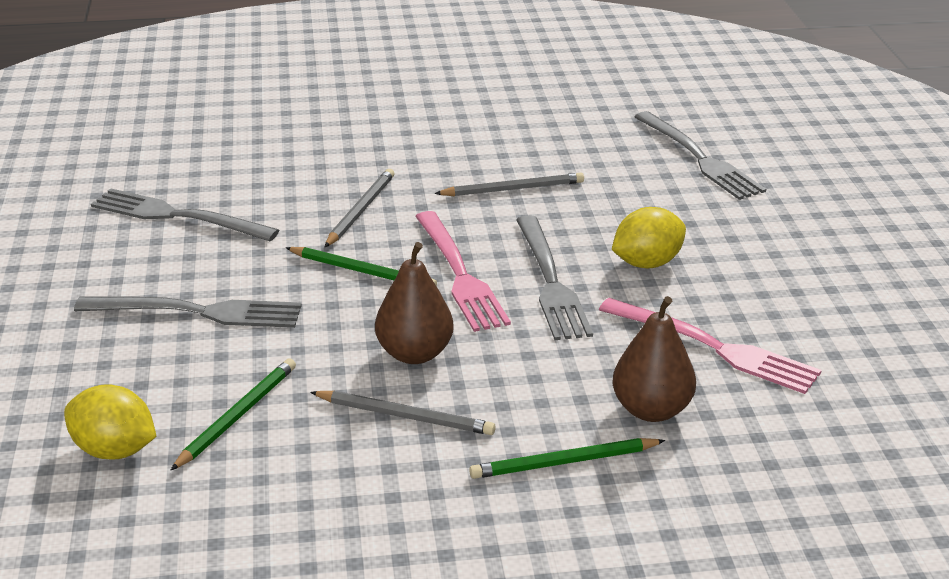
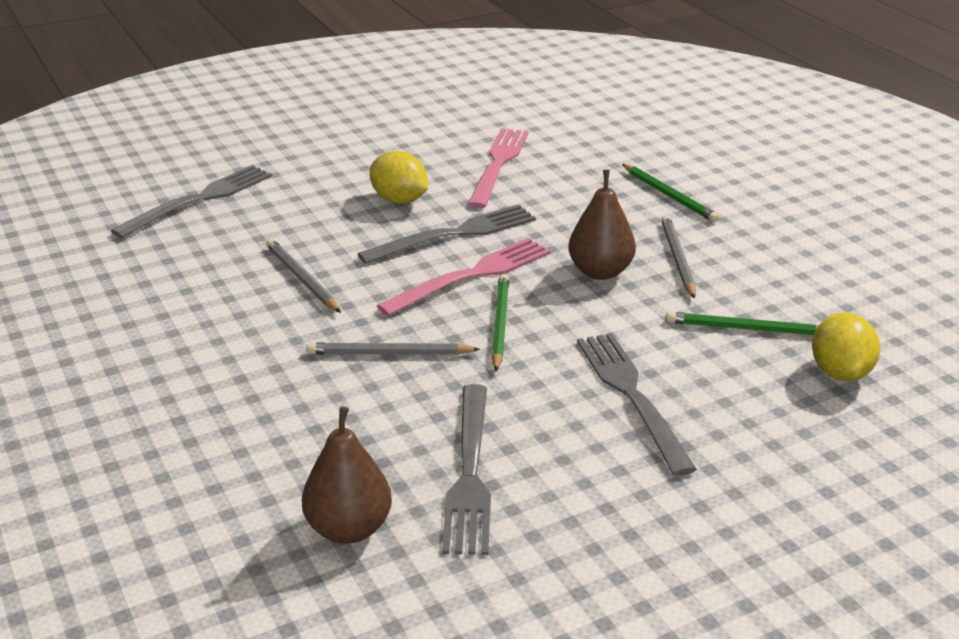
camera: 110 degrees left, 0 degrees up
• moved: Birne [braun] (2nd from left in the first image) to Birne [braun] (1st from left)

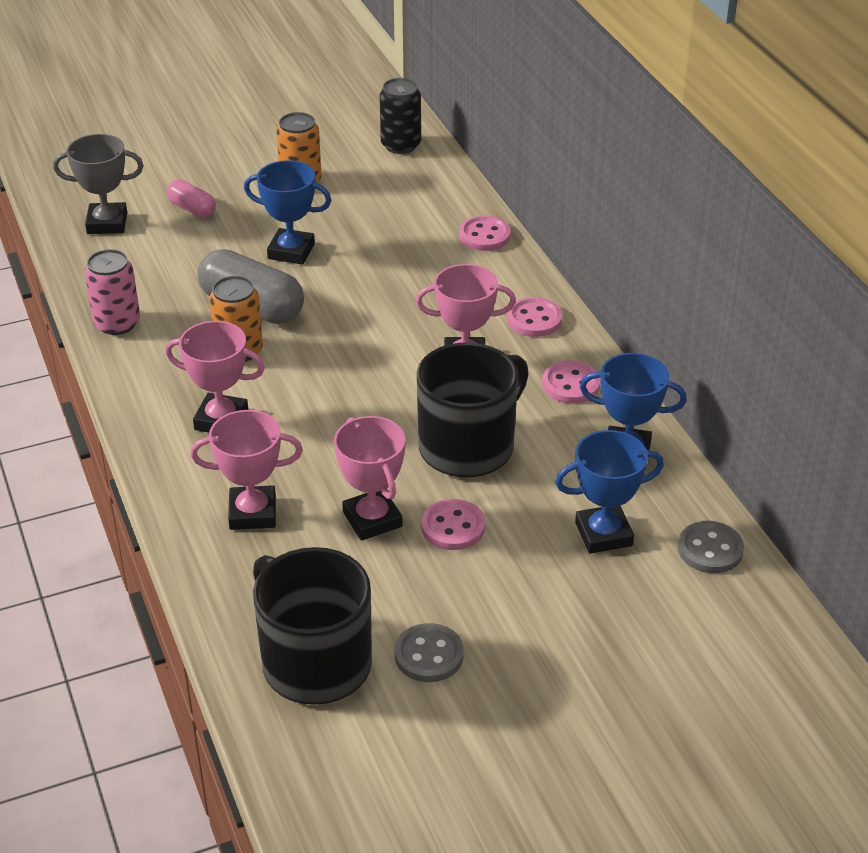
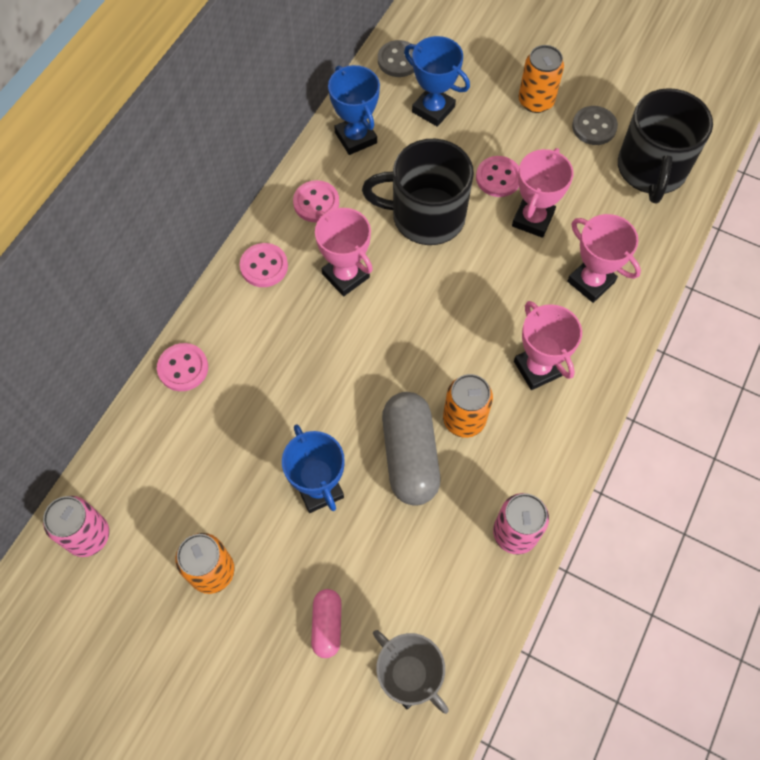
camera: 130 degrees left, 25 degrees up
• recoloured: Dose [schwarz] to Dose [rosa] (1st from left)
• added: Dose [orange] (3rd from left)

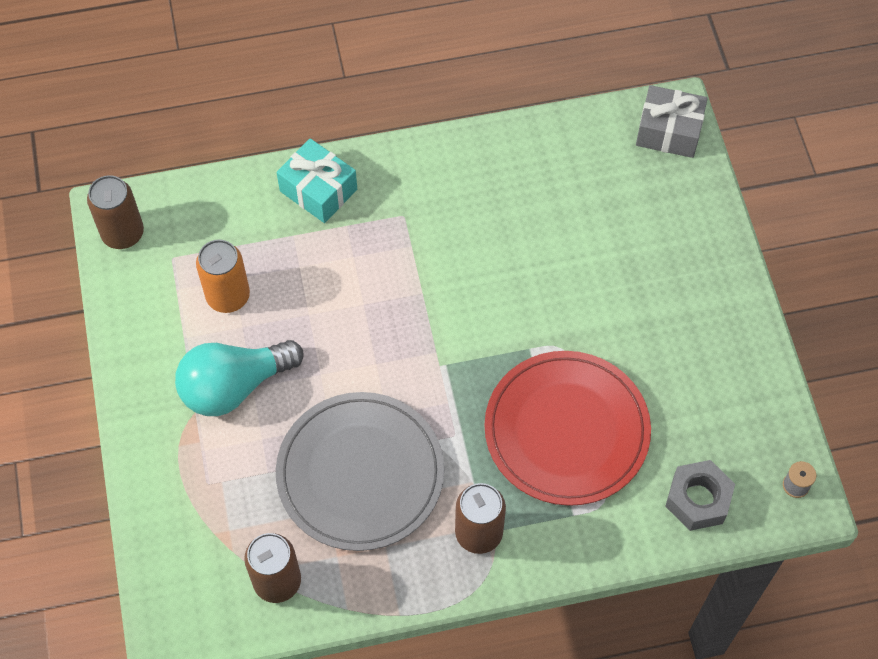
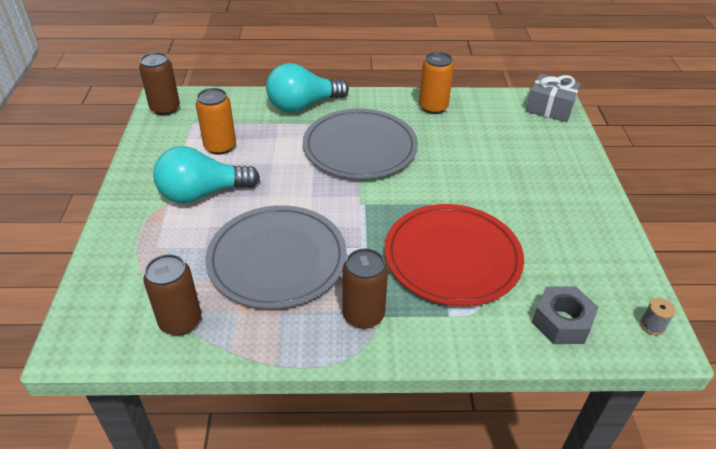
camera: 10 degrees right, 20 degrees down
• replaced: Geschenk [türkis] to Glühbirne [türkis] (2nd from left)
• added: Dose [orange] (2nd from left)
• added: Teller [grau] (2nd from left)

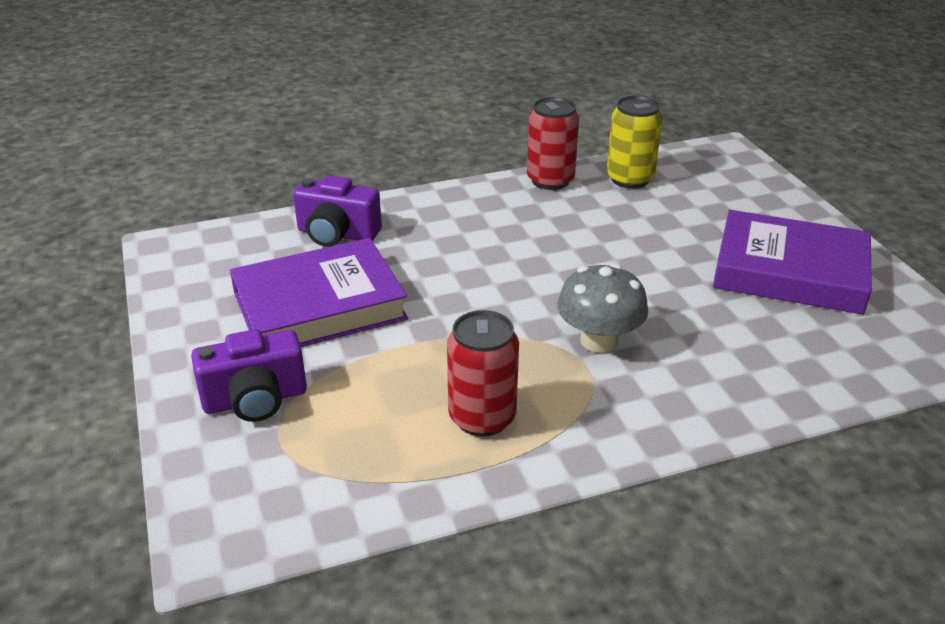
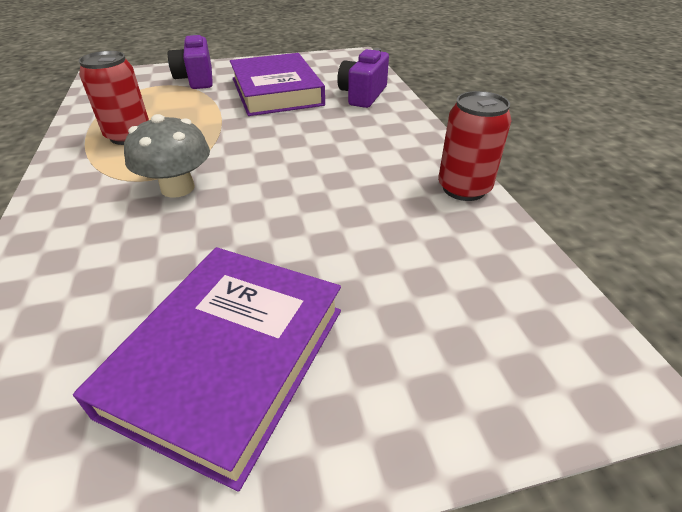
camera: 95 degrees right, 5 degrees up
• removed: Dose [gelb]

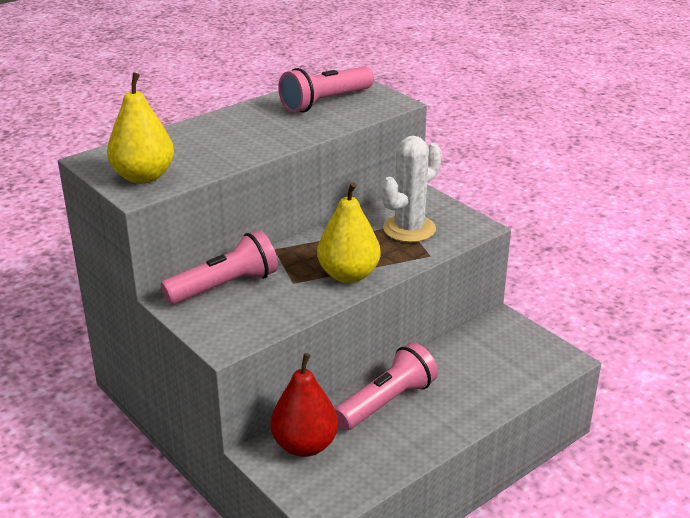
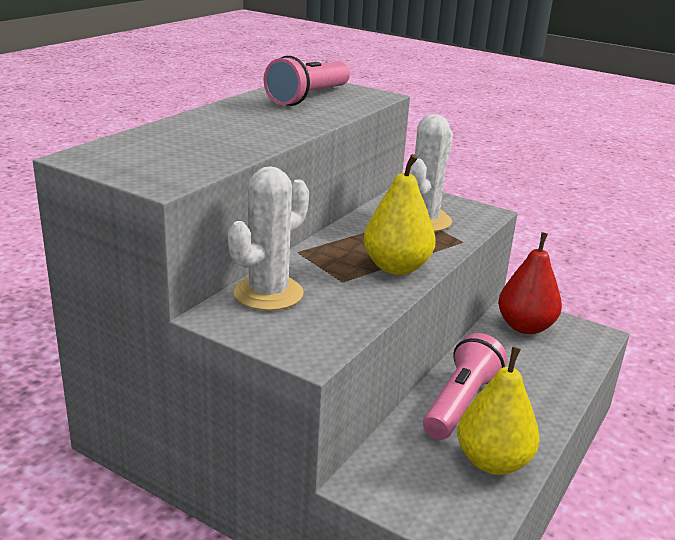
camera: 20 degrees left, 5 degrees down
• moved: Birne [gelb] (1st from left in the first image) to Birne [gelb] (2nd from left)
• replaced: Taschenlampe [rosa] (1st from left) to Kaktus [weiß] (1st from left)
• moved: Birne [rot]

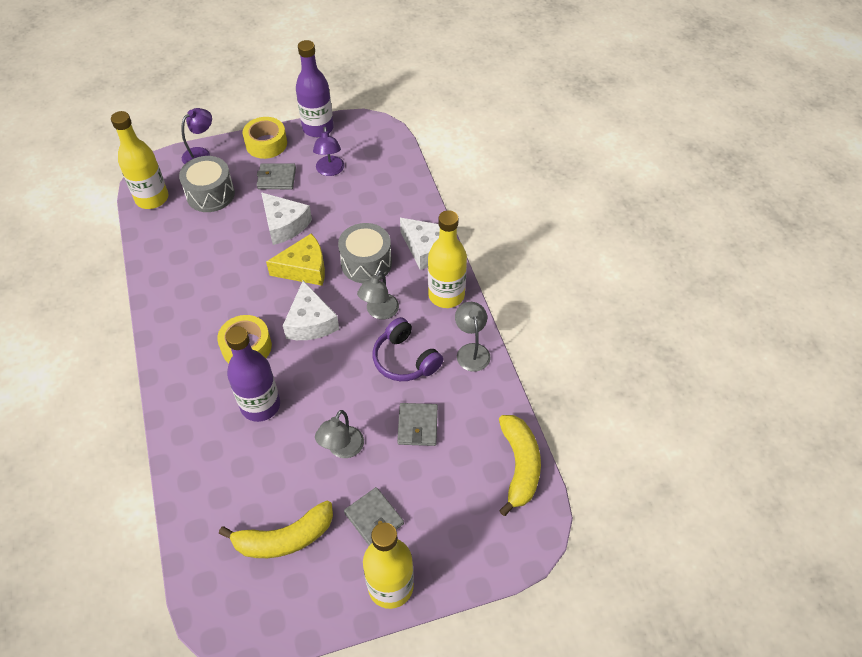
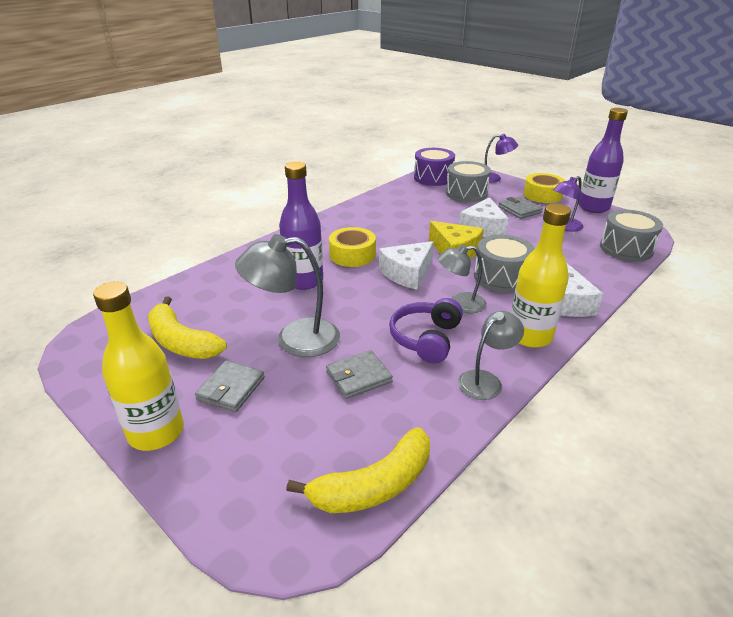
camera: 60 degrees right, 20 degrees down
• replaced: Flasche [gelb] (1st from left) to Trommel [lila]
• resized: Lampe [grau] (1st from left) x1.59
• added: Trommel [grau] (3rd from left)

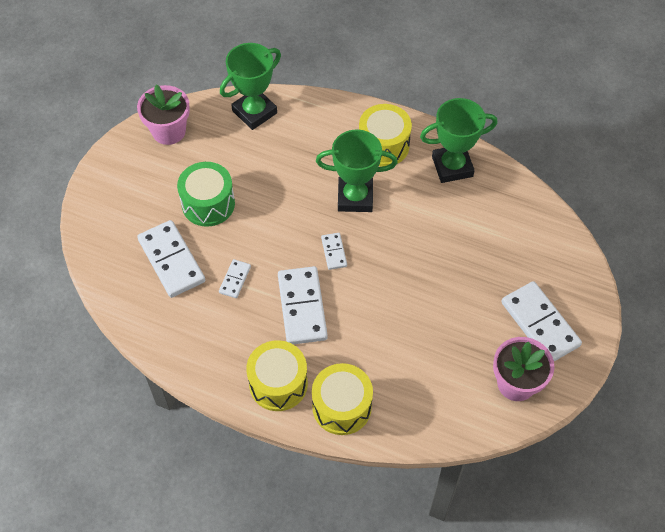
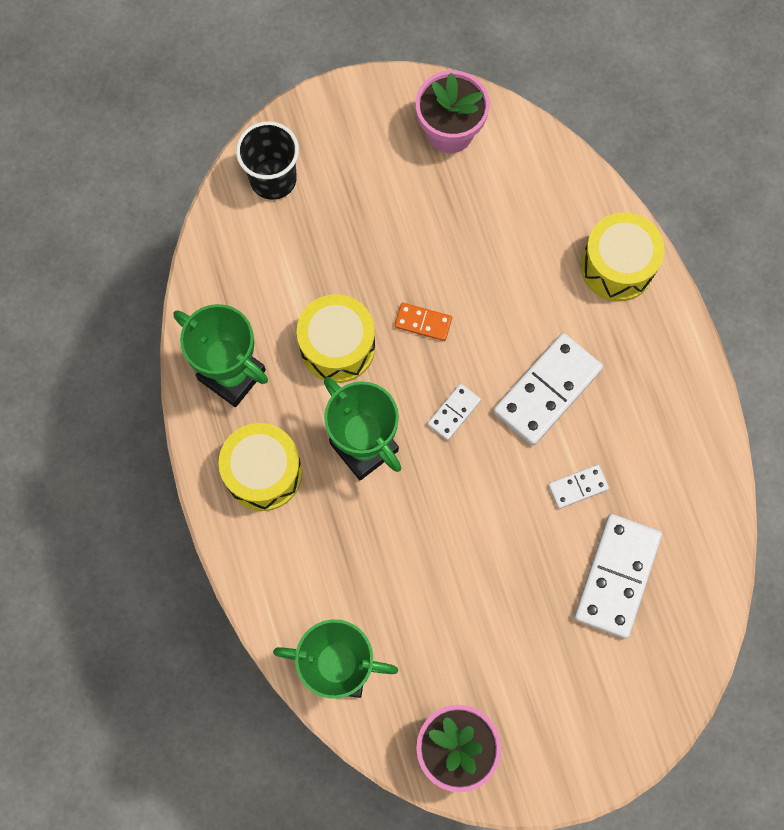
camera: 130 degrees left, 15 degrees up
• removed: Trommel [grün]
• removed: Dominostein [weiß] (5th from left)
• moved: Trommel [gelb] (1st from left in the first image) to Trommel [gelb] (2nd from left)
• added: Becher [schwarz]
• added: Dominostein [orange]

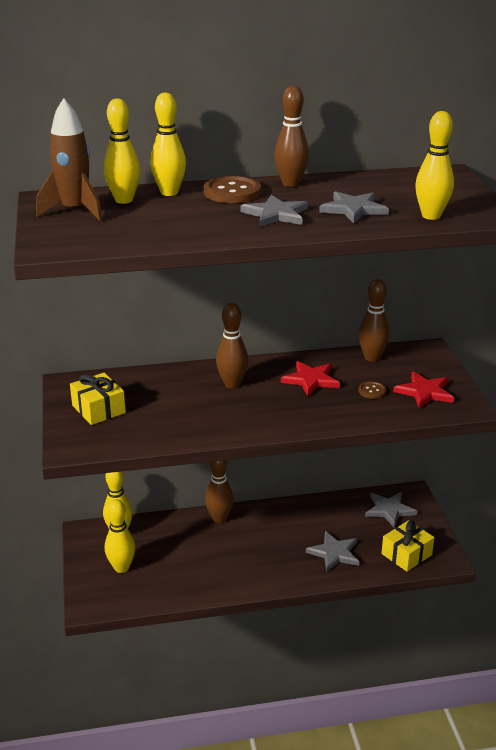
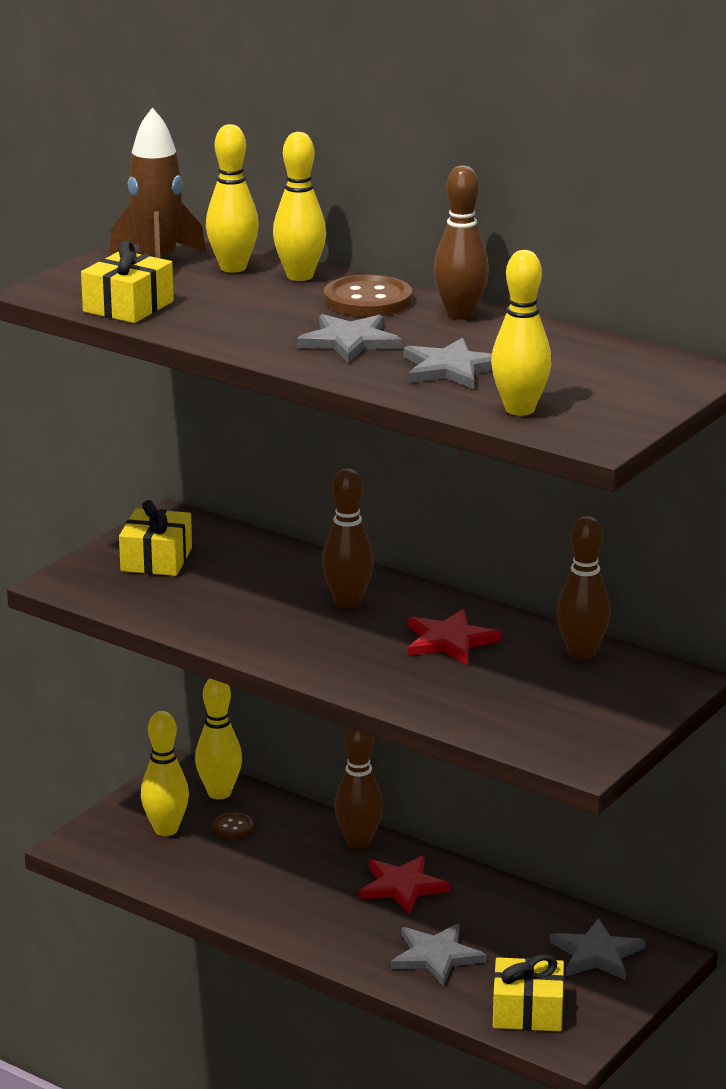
camera: 45 degrees right, 5 degrees down
• moved: Stern [rot] (2nd from left in the first image) to Stern [rot] (1st from left)
• moved: Knopf [braun] (2nd from left in the first image) to Knopf [braun] (1st from left)
• added: Geschenk [gelb] (1st from left)

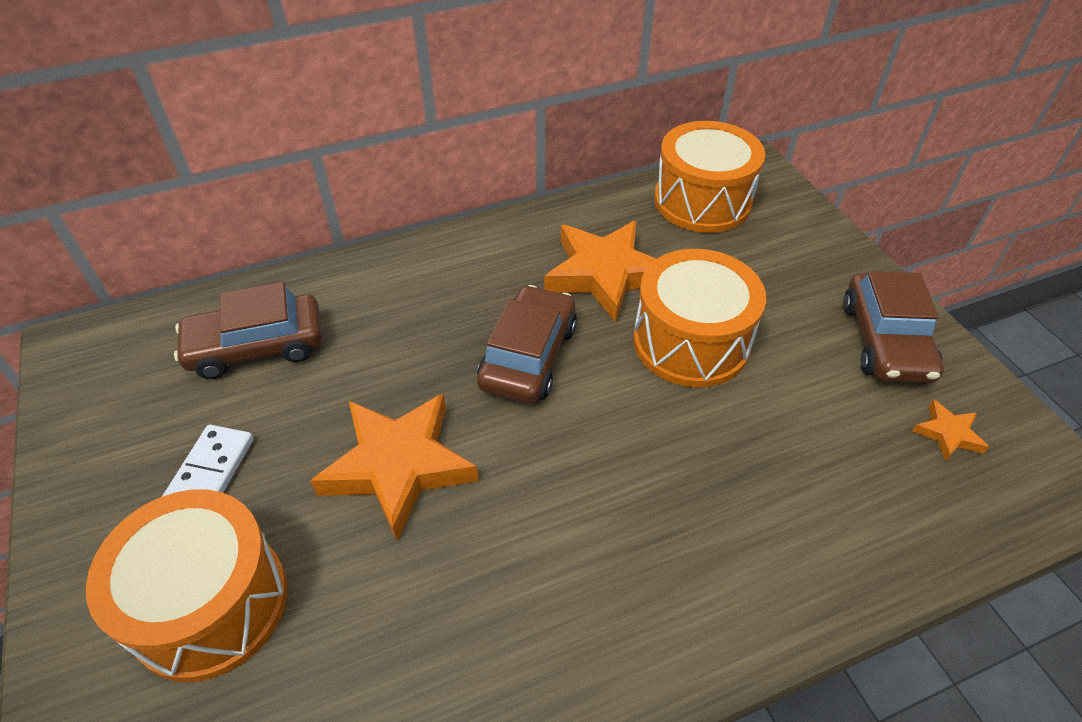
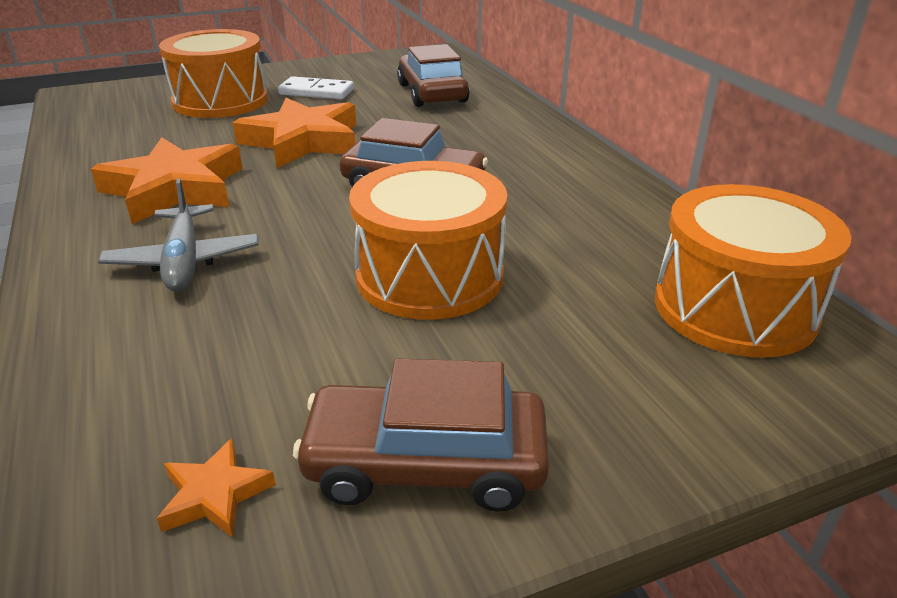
camera: 90 degrees right, 15 degrees down
• moved: Stern [orange] (2nd from left in the first image) to Stern [orange] (1st from left)
• added: Flugzeug [grau]

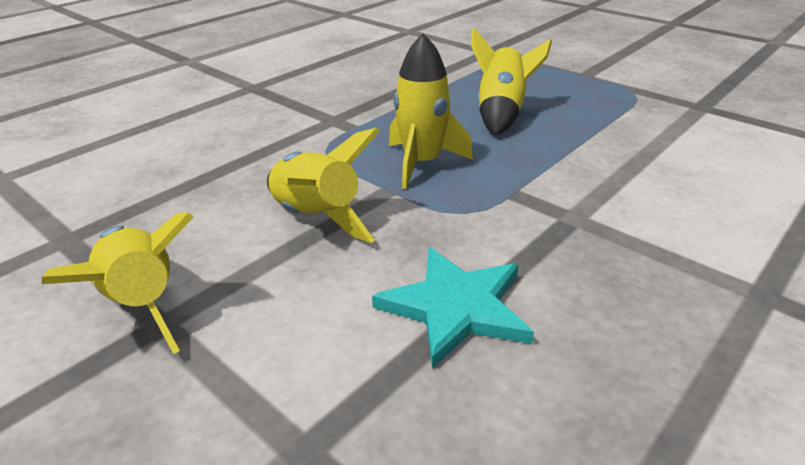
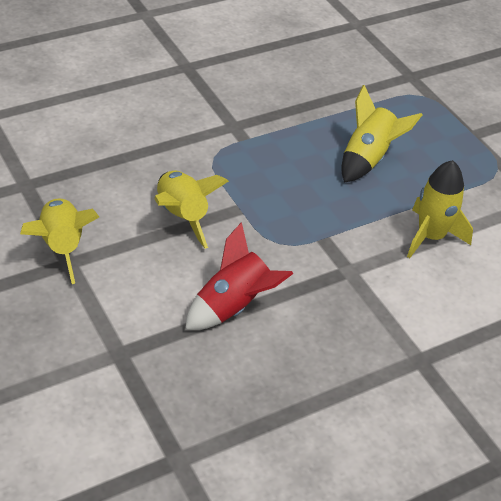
camera: 15 degrees right, 10 degrees up
• moved: Rakete [gelb] (3rd from left in the first image) to Rakete [gelb] (4th from left)
• replaced: Stern [türkis] to Rakete [rot]

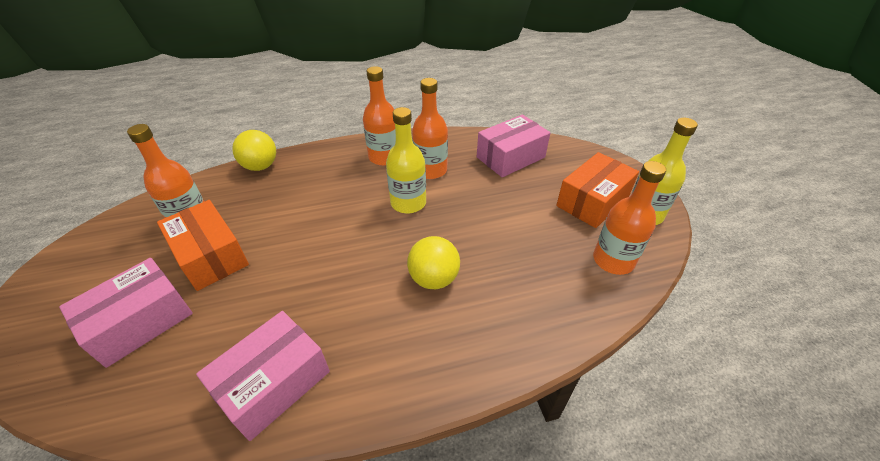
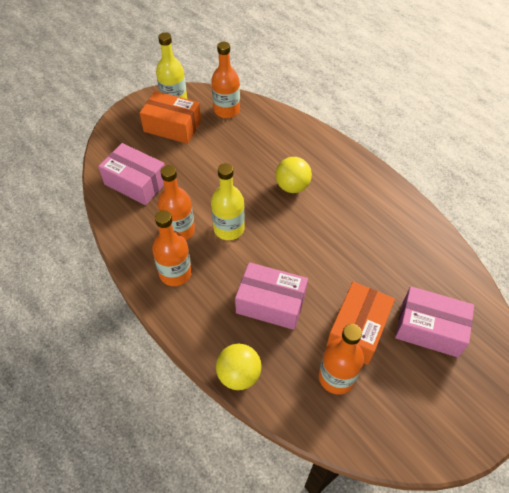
camera: 115 degrees left, 10 degrees up
• moved: Schachtel [rosa] (2nd from left)

